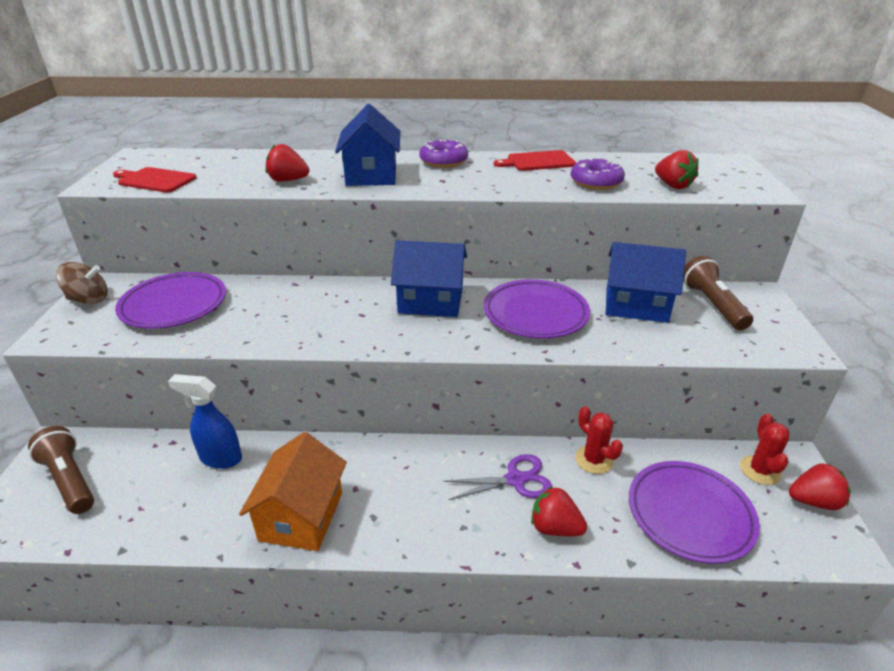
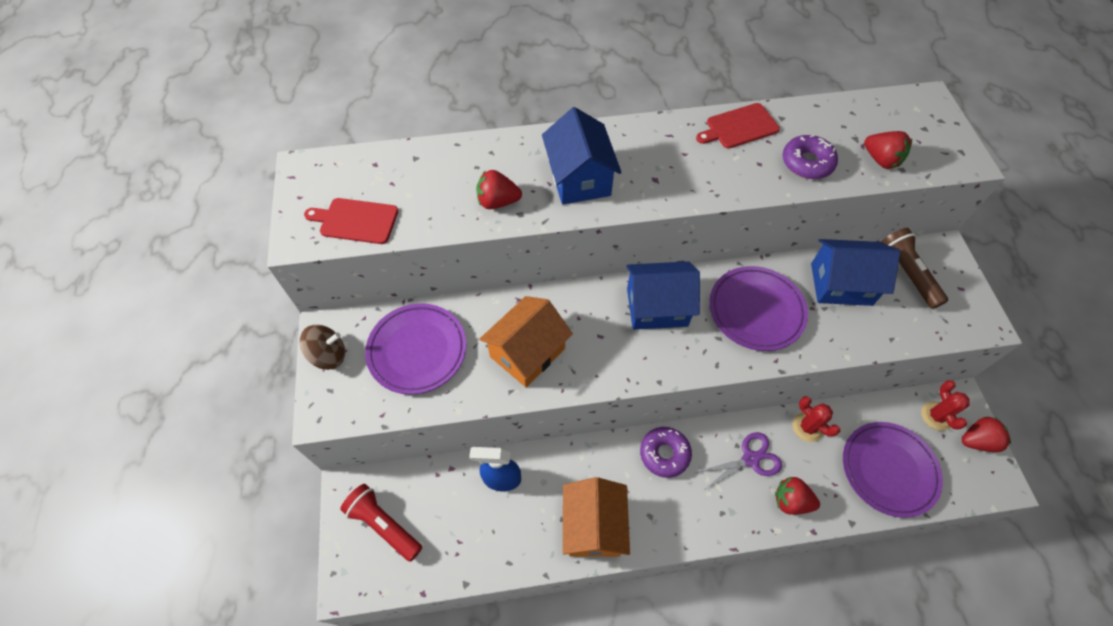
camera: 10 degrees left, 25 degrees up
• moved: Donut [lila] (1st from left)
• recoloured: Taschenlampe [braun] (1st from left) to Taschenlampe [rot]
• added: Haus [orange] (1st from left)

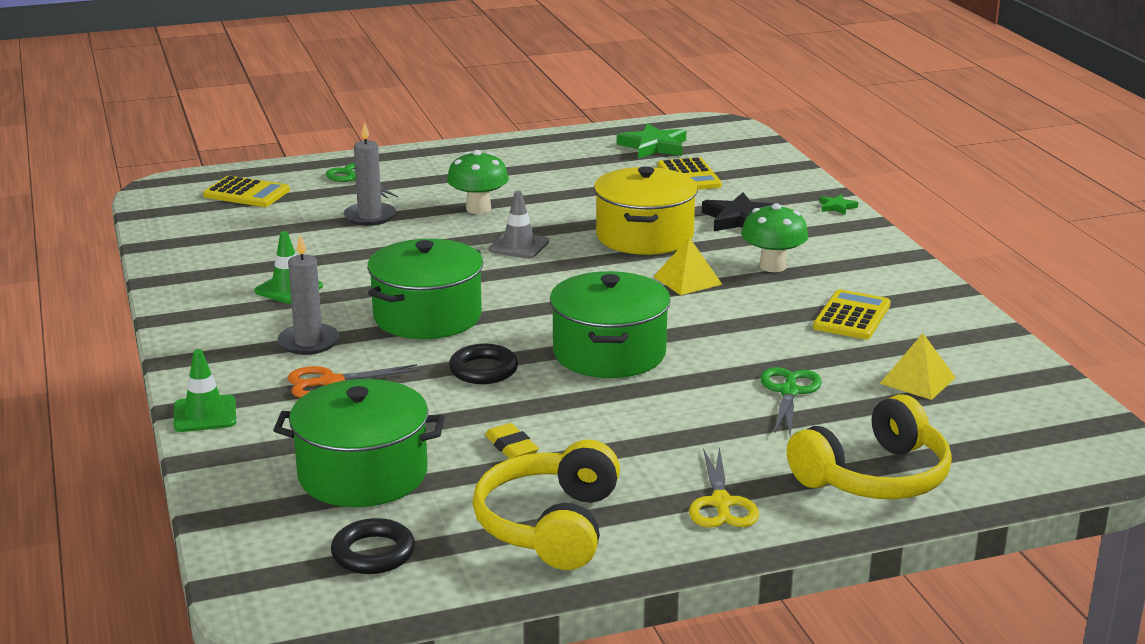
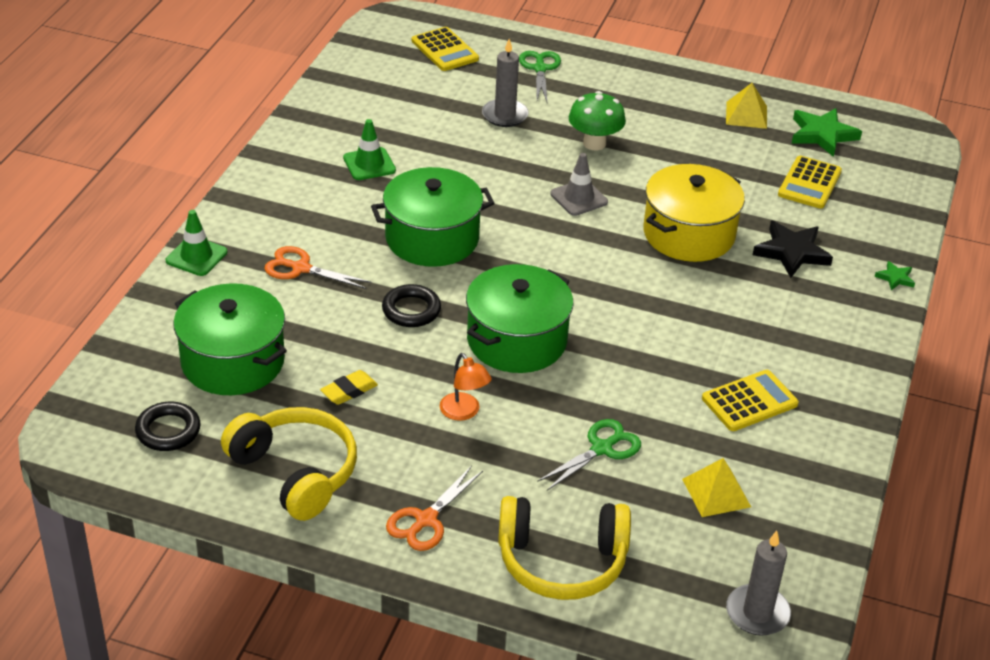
camera: 35 degrees right, 15 degrees up
• removed: Pilz [grün] (2nd from left)
• moved: Kerze [grau] (1st from left in the first image) to Kerze [grau] (2nd from left)
• moved: Pyramide [gelb] (1st from left in the first image) to Pyramide [gelb] (2nd from left)
• turned: Radiergummi [gelb] 45 degrees clockwise
• turned: Kopfhörer [gelb] (1st from left) 90 degrees clockwise
• recoloured: Schere [gelb] to Schere [orange] (2nd from left)
• added: Lampe [orange]

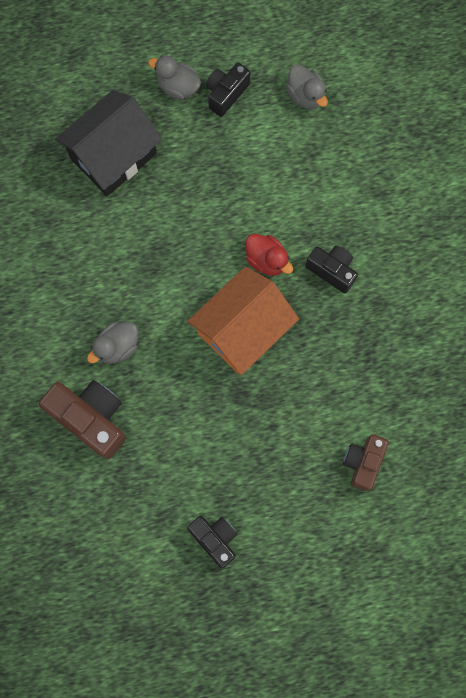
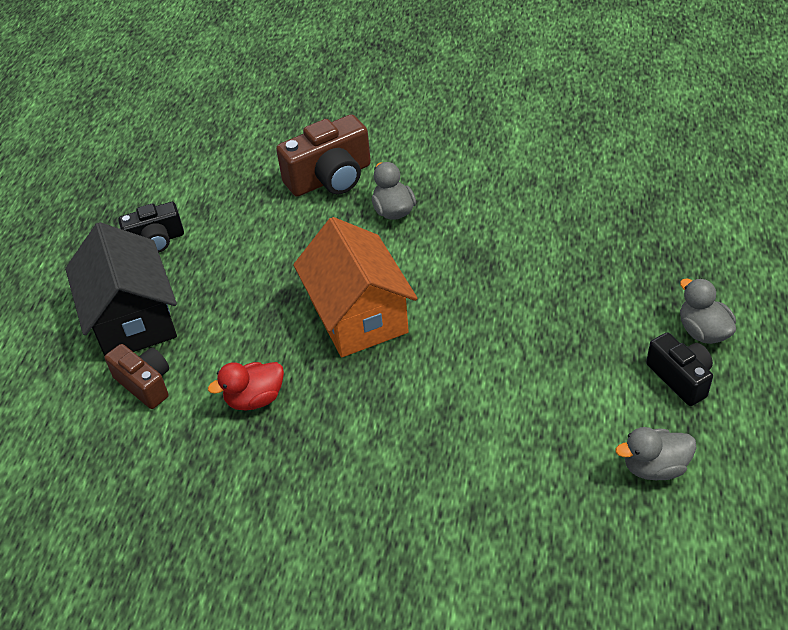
camera: 115 degrees right, 30 degrees down
• turned: Ente [grau] (2nd from left in the first image) 75 degrees counterclockwise
• moved: Haus [schwarz]
• moved: Ente [rot]
• removed: Kamera [schwarz] (3rd from left)

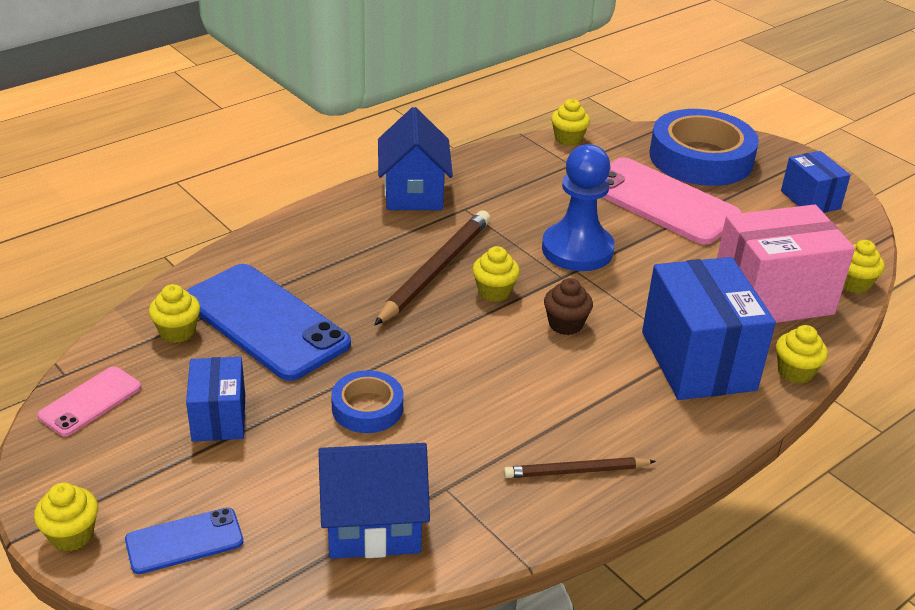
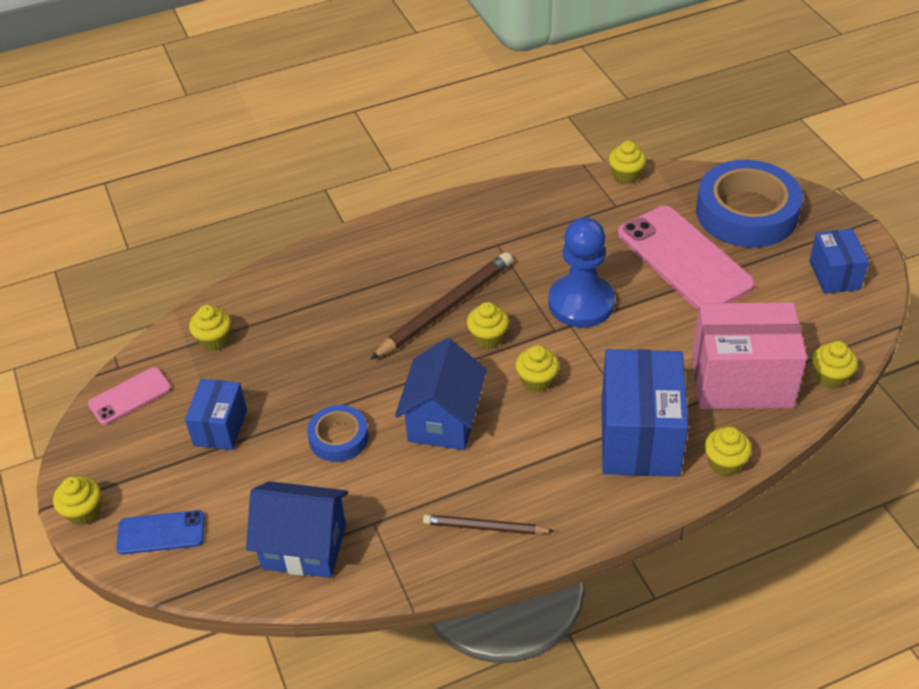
camera: 20 degrees right, 10 degrees up
• moved: Haus [blau] (2nd from left)
• removed: Handy [blau] (2nd from left)
• recoloured: Muffin [braun] to Muffin [gelb] (4th from left)

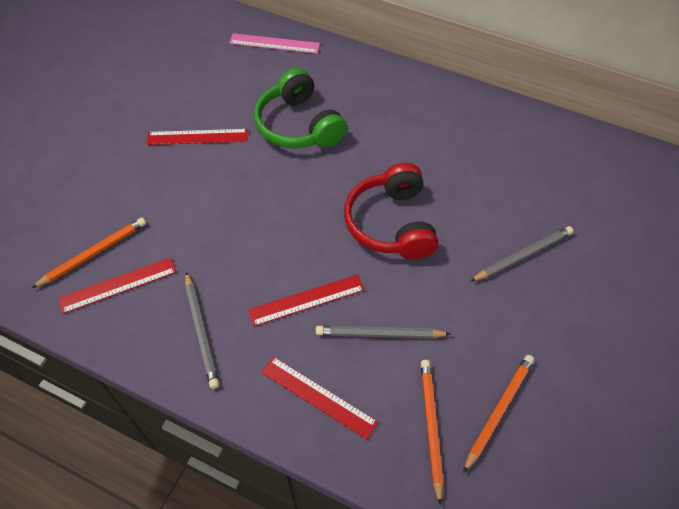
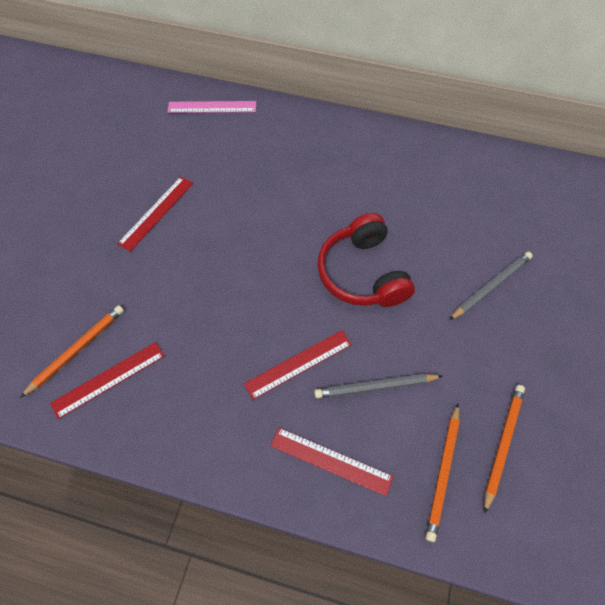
camera: 10 degrees left, 5 degrees up
• removed: Kopfhörer [grün]
• turned: Lineal [rot] (2nd from left) 45 degrees counterclockwise
• removed: Bleistift [grau] (1st from left)
• turned: Bleistift [orange] (2nd from left) 150 degrees counterclockwise

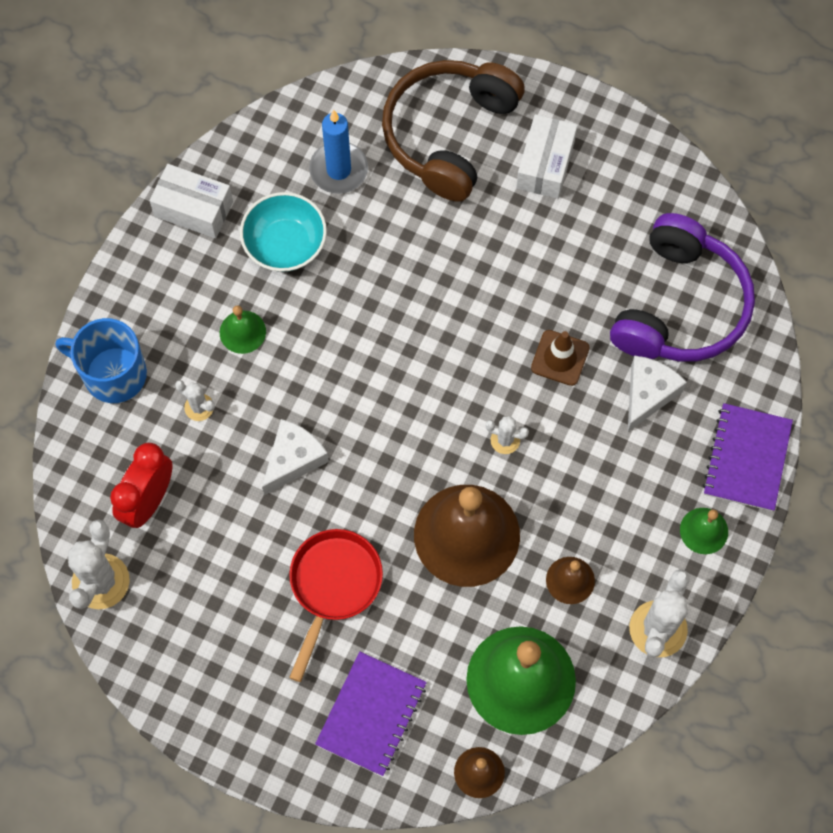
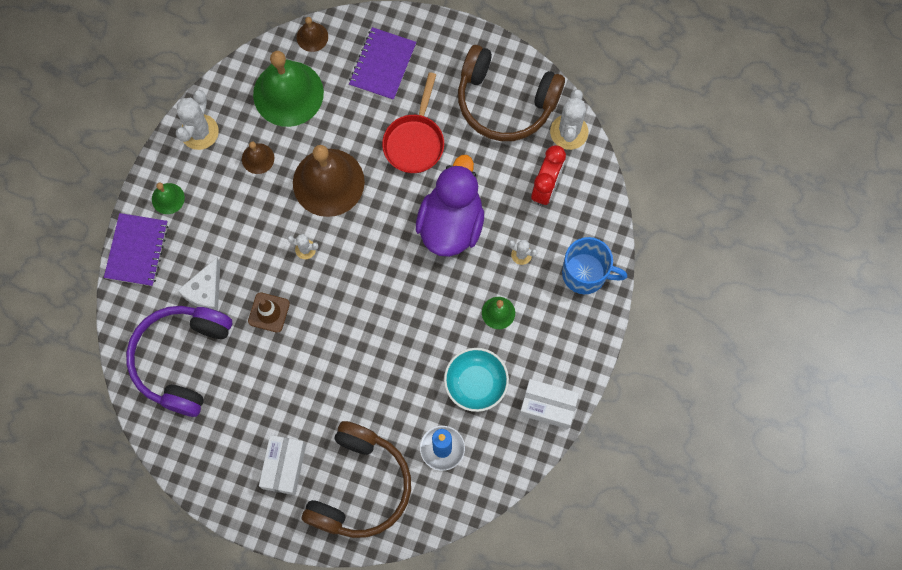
camera: 175 degrees right, 5 degrees up
• replaced: Käse [weiß] (1st from left) to Ente [lila]
• added: Kopfhörer [braun] (2nd from left)

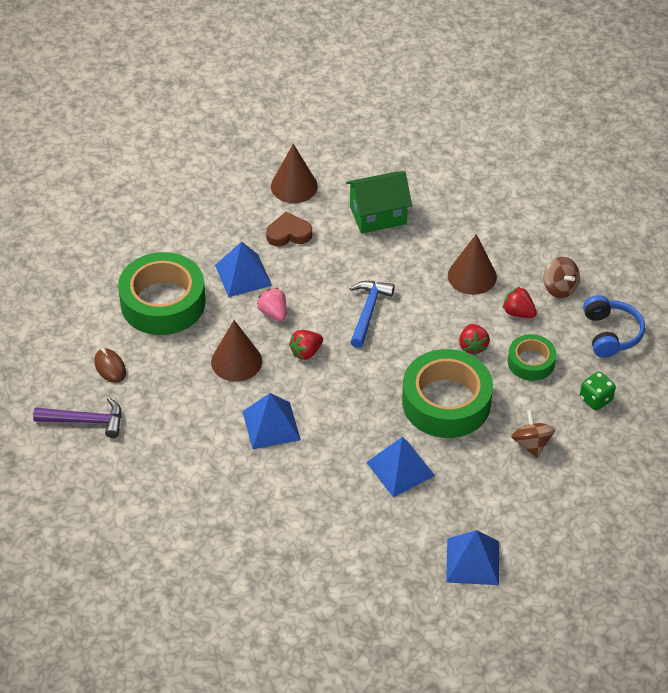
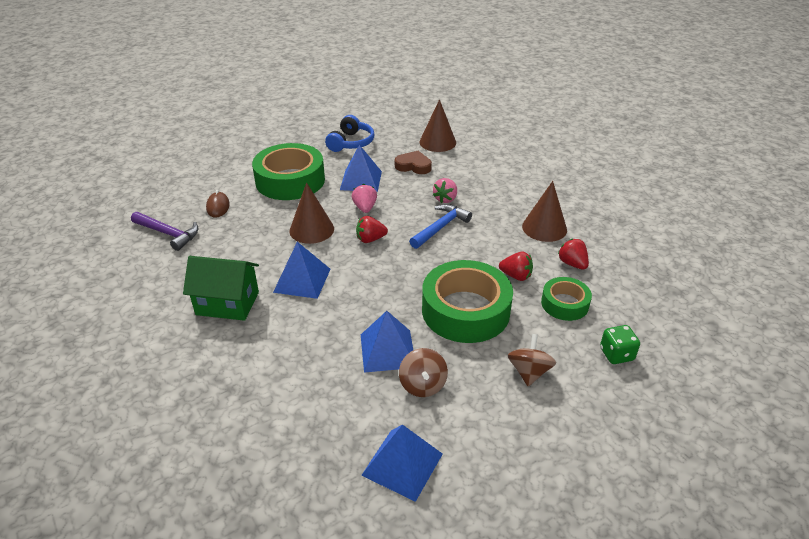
camera: 25 degrees right, 10 degrees down
• moved: Haus [grün]
• moved: Kreisel [braun] (2nd from left in the first image) to Kreisel [braun] (1st from left)
• moved: Kopfhörer [blau]
• turned: Erdbeere [rot] (2nd from left) 90 degrees counterclockwise
• added: Erdbeere [rosa] (2nd from left)

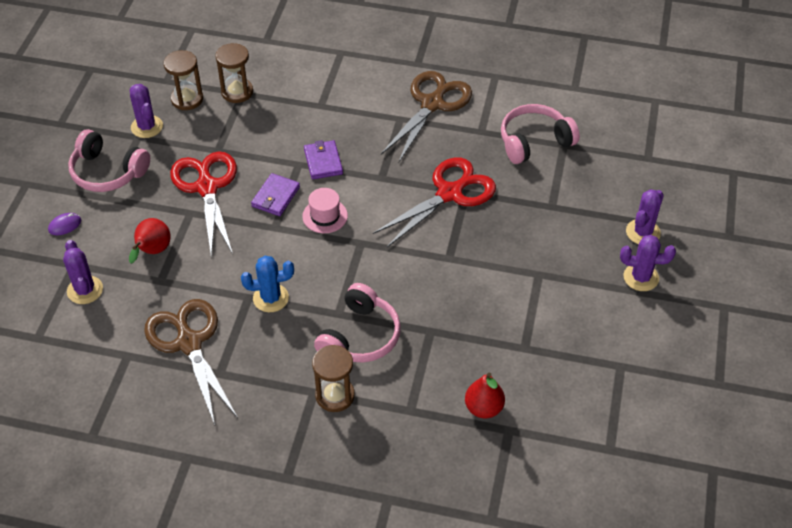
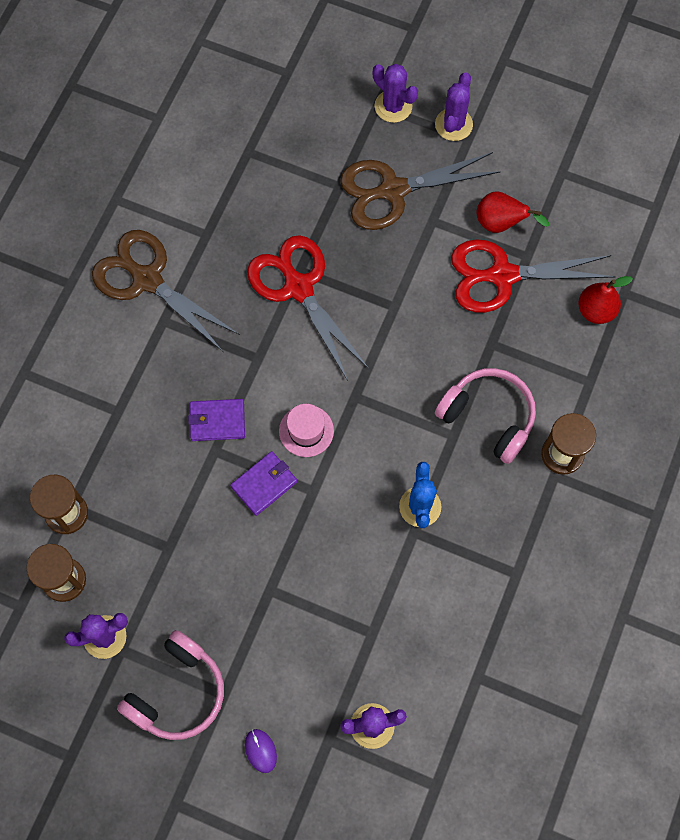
camera: 80 degrees left, 20 degrees up
• removed: Kopfhörer [rosa] (3rd from left)
• moved: Schere [rot] (1st from left in the first image) to Schere [rot] (2nd from left)
• turned: Geldbörse [lila] (1st from left in the first image) 75 degrees counterclockwise
• moved: Birne [rot] (1st from left)
• moved: Schere [braun] (1st from left in the first image) to Schere [braun] (2nd from left)

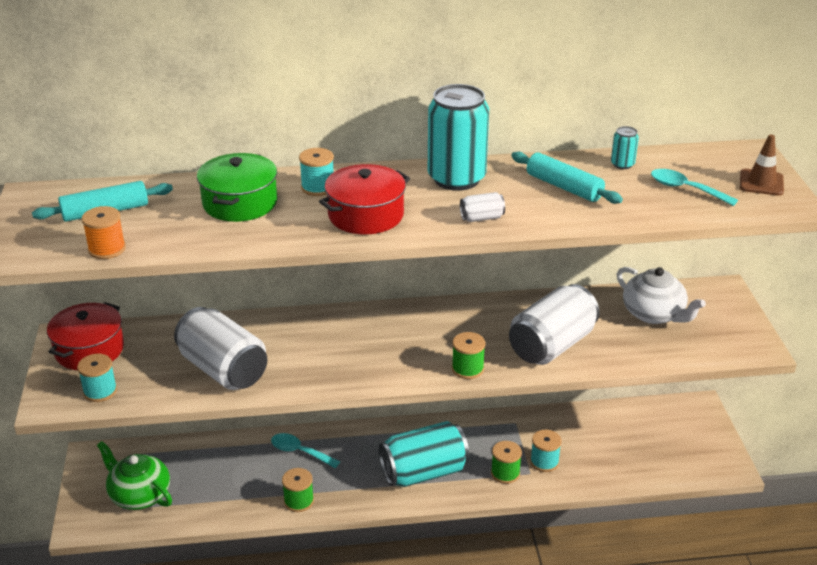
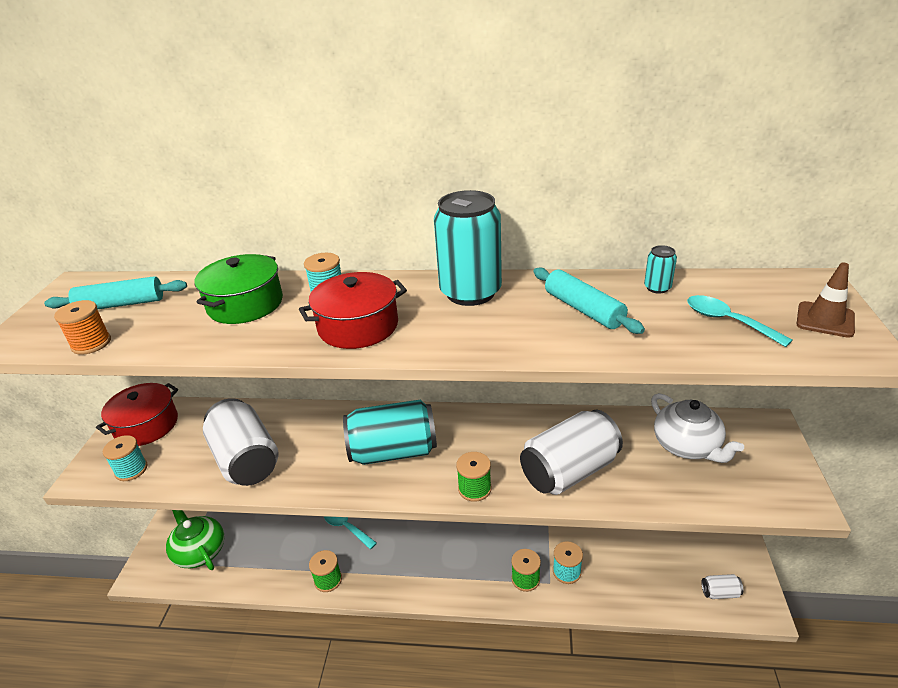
camera: 15 degrees right, 0 degrees up
• moved: Dose [weiß] (2nd from left in the first image) to Dose [weiß] (3rd from left)
• moved: Dose [türkis] (1st from left)

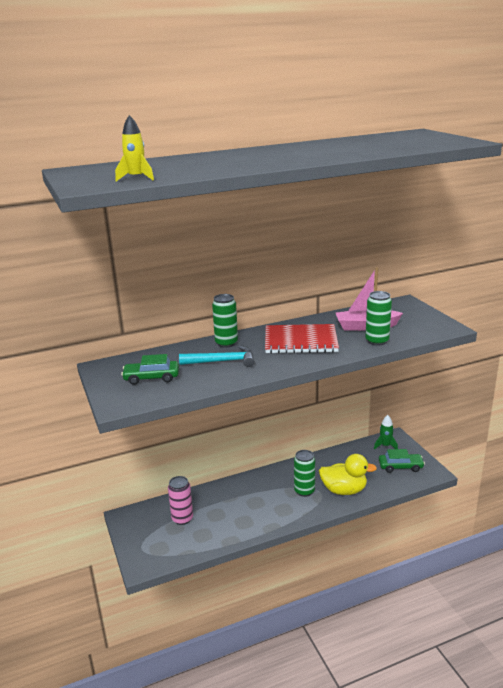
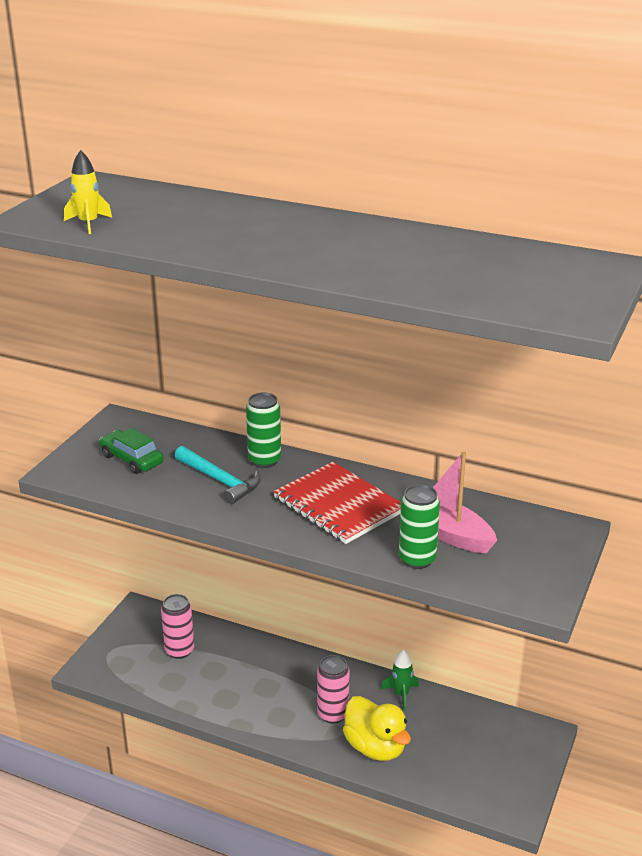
camera: 45 degrees right, 5 degrees up
• moved: Rakete [grün]
• removed: Auto [grün] (2nd from left)
• recoloured: Dose [grün] (2nd from left) to Dose [rosa] (2nd from left)

